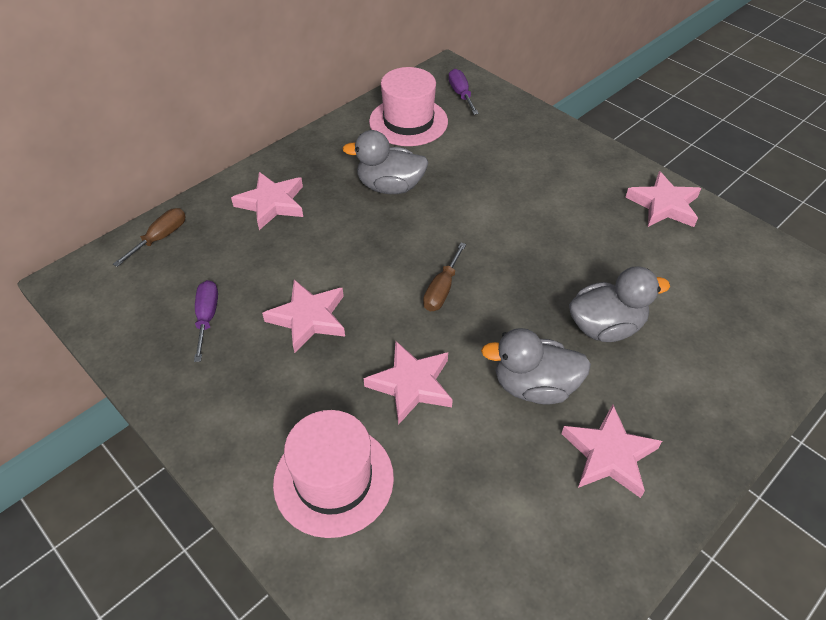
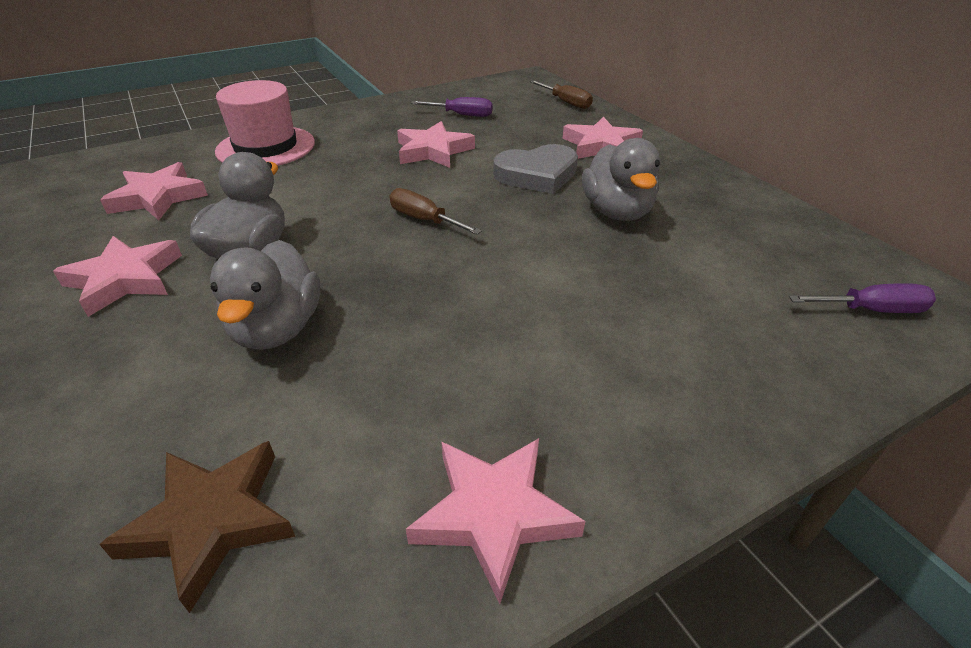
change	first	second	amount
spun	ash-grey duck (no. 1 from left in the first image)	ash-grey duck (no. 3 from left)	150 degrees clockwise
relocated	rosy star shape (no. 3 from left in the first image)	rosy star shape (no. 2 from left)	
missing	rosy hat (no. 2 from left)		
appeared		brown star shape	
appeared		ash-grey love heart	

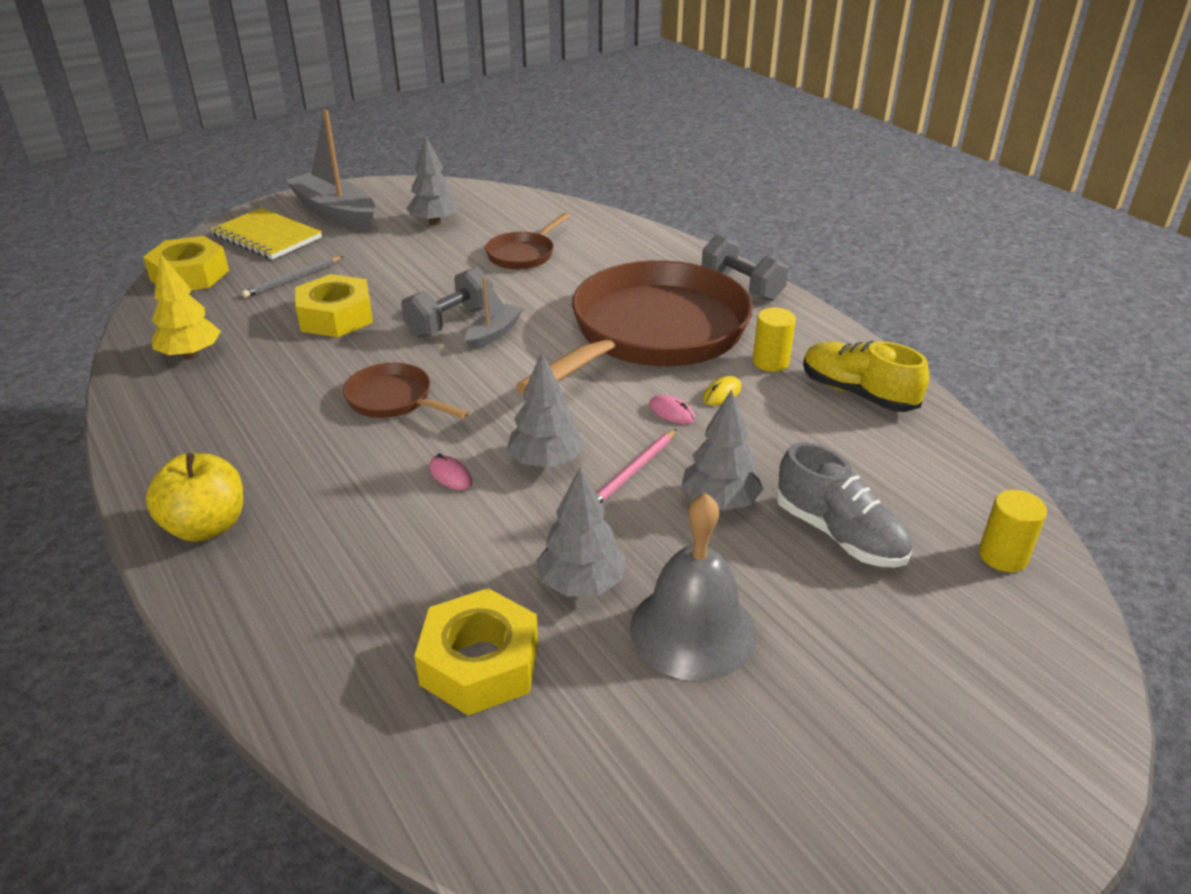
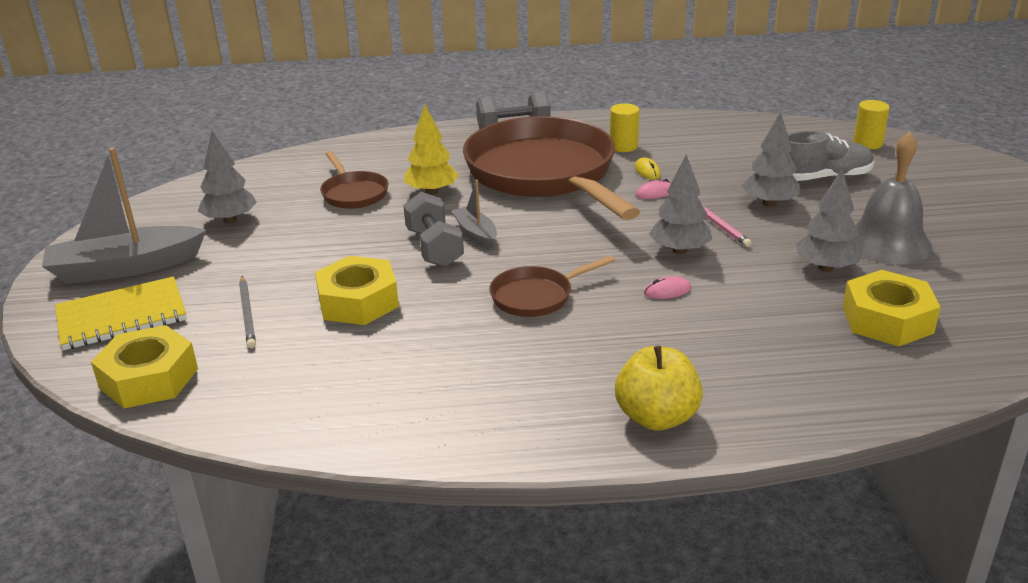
change	first	second	amount
relocated	bright yellow fir tree		
missing	bright yellow sneaker		

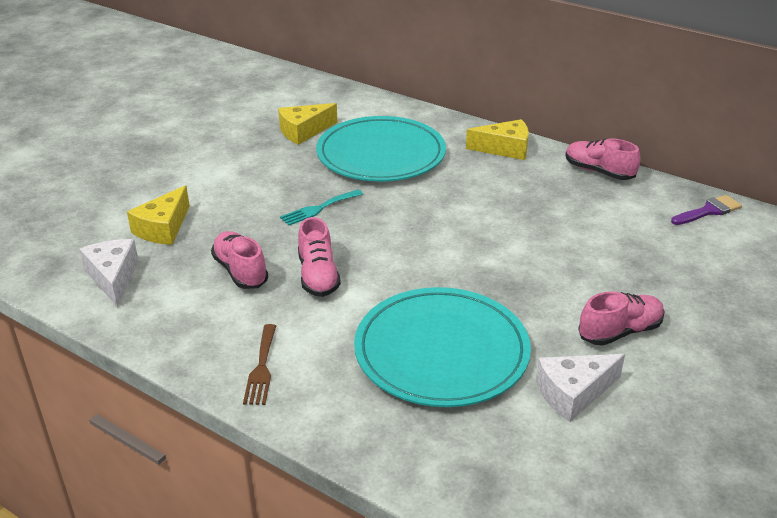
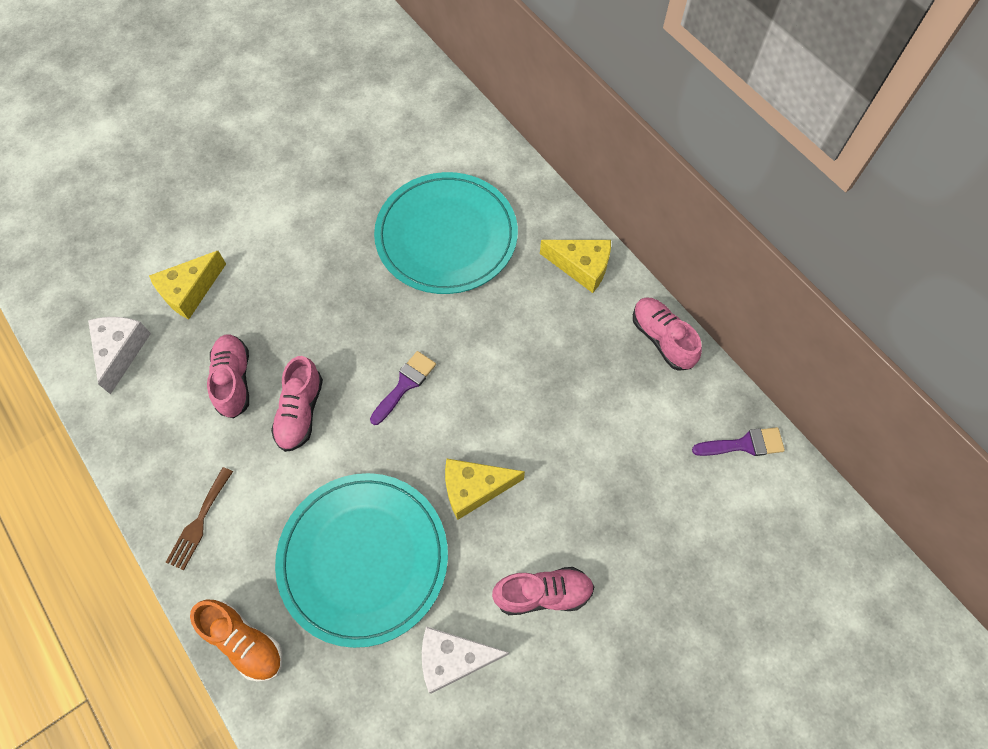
change	first	second	amount
relocated	bright yellow cheese (no. 2 from left)		
missing	aqua dinner fork		
appeared		bright orange sneaker	
appeared		royal purple paintbrush (no. 1 from left)	

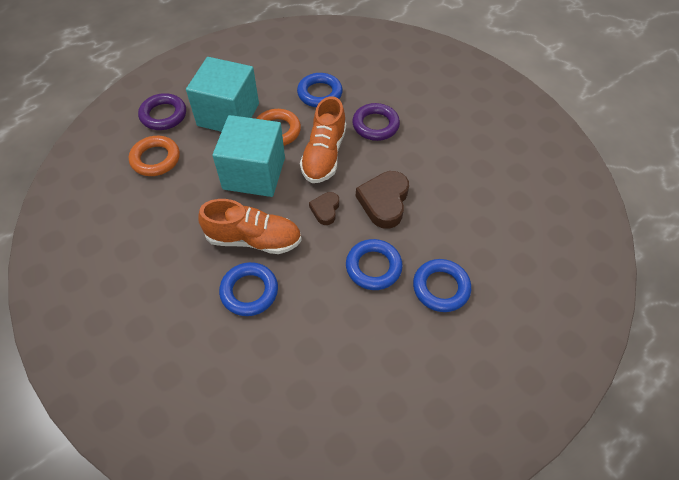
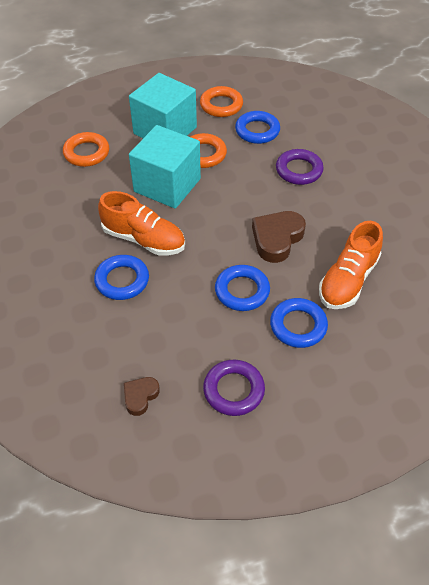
change	first	second	amount
relocated	royal purple hoop (no. 1 from left)		
relocated	bright orange sneaker (no. 2 from left)		
relocated	brown love heart (no. 1 from left)		
appeared		bright orange hoop (no. 3 from left)	

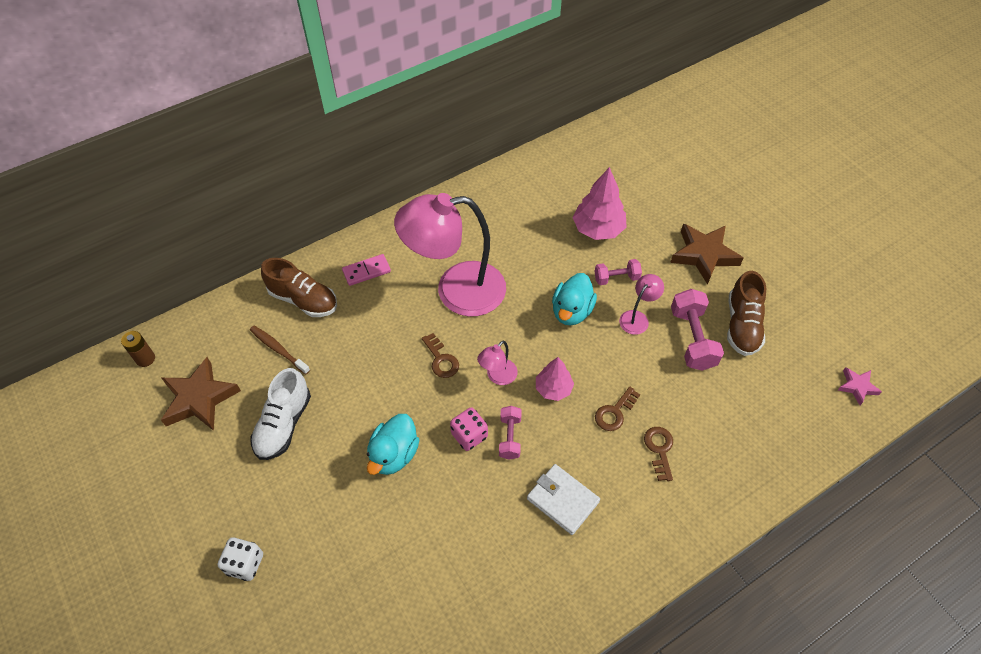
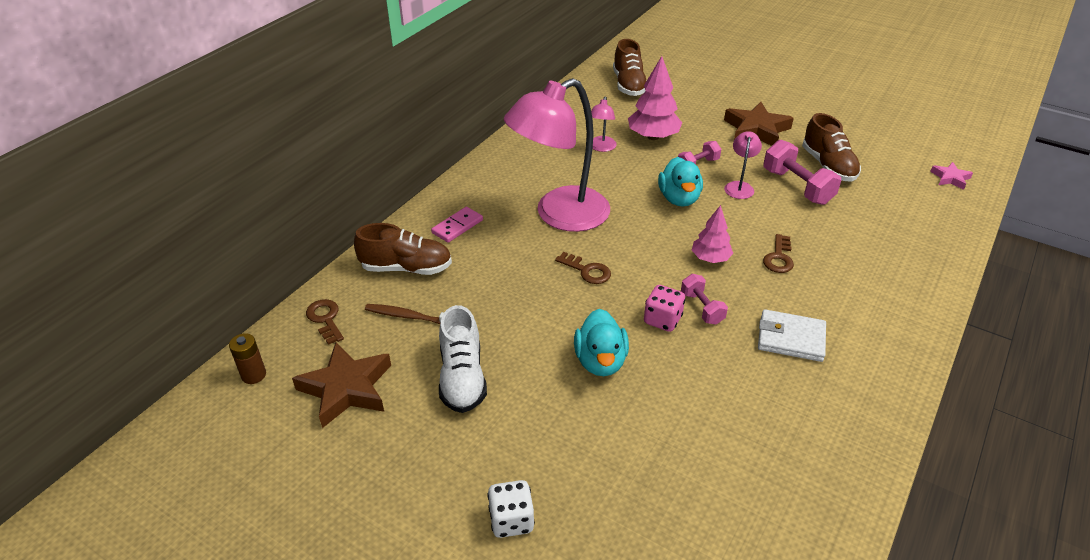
change	first	second	amount
relocated	rosy lamp (no. 2 from left)		
relocated	brown door key (no. 3 from left in the first image)	brown door key (no. 1 from left)	
appeared		brown sneaker (no. 2 from left)	

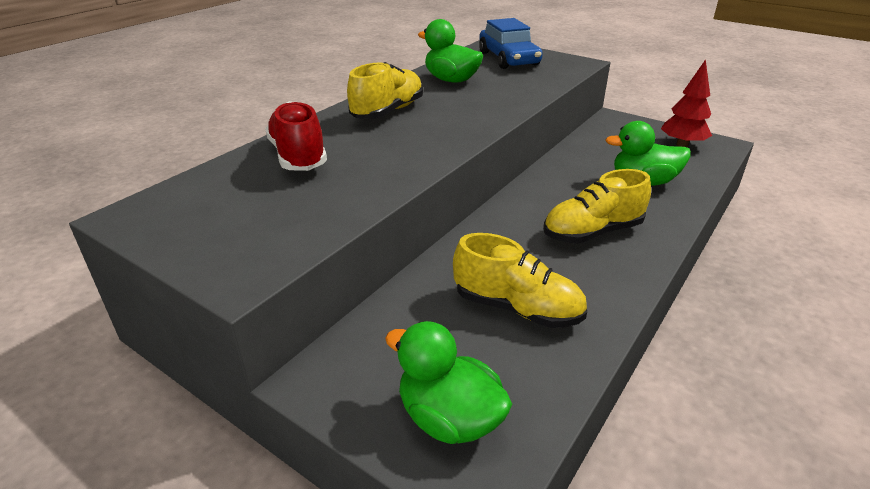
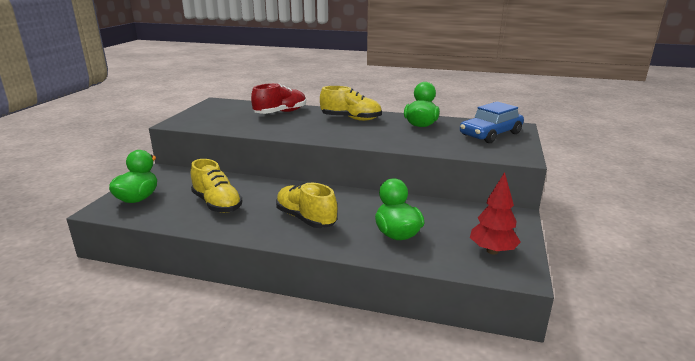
change	first	second	amount
spun	bright yellow sneaker (no. 2 from left in the first image)	bright yellow sneaker (no. 1 from left)	45 degrees counterclockwise

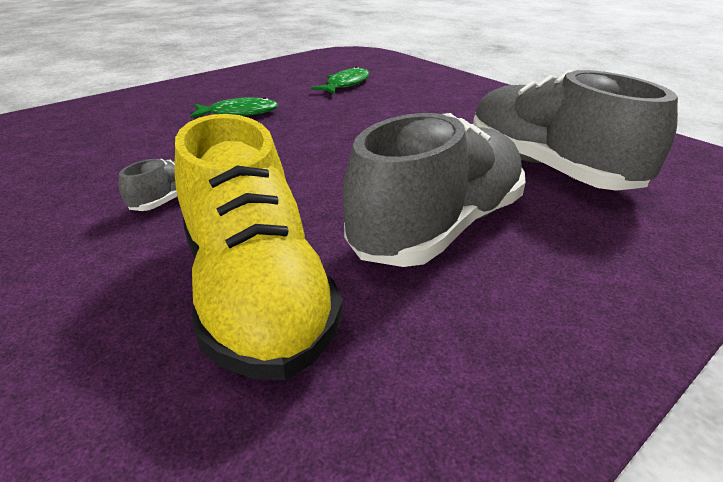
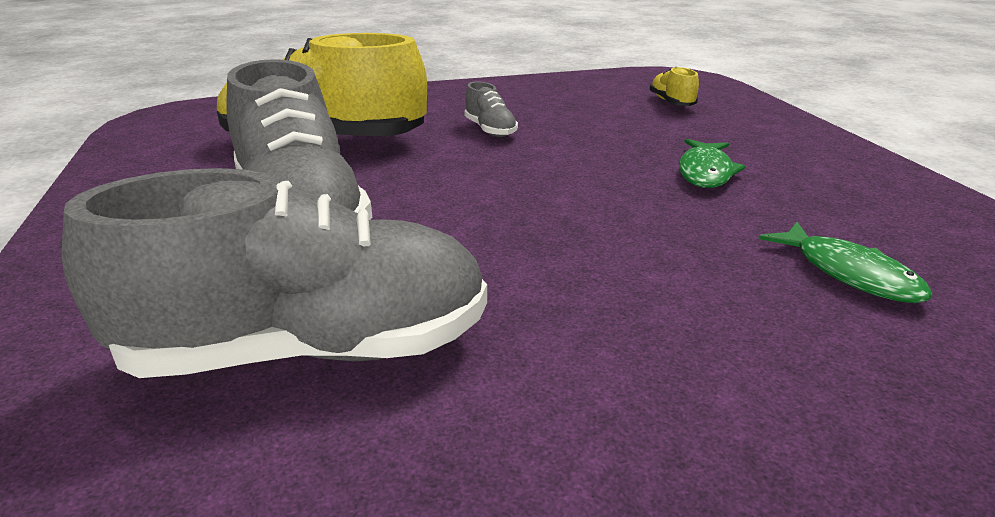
change	first	second	amount
appeared		bright yellow sneaker (no. 2 from left)	

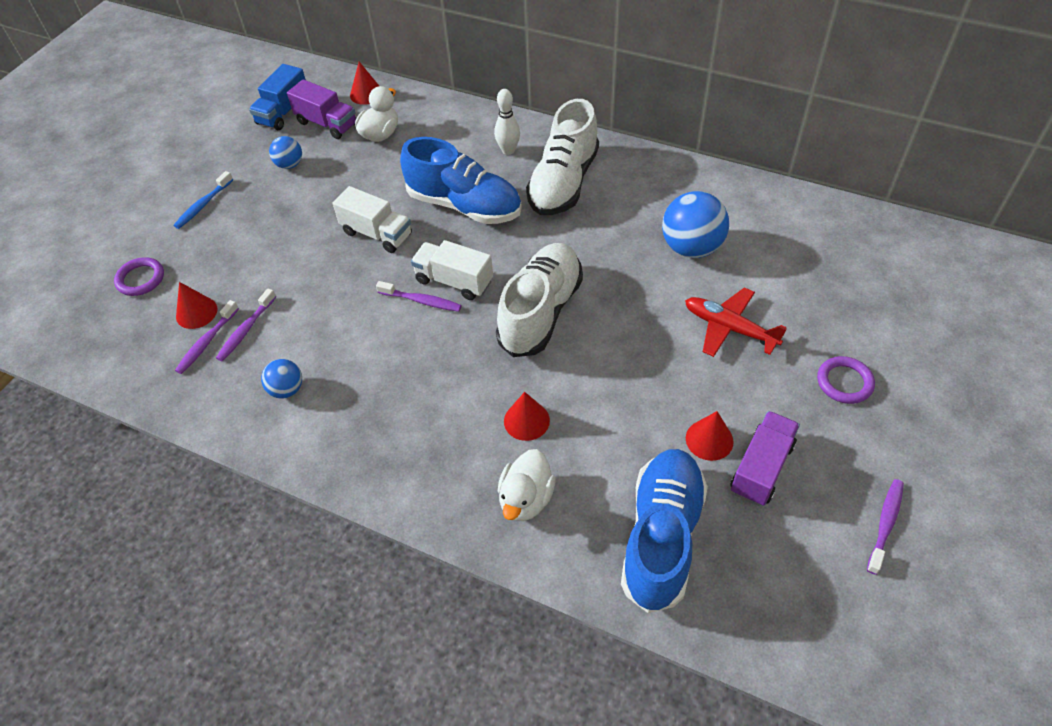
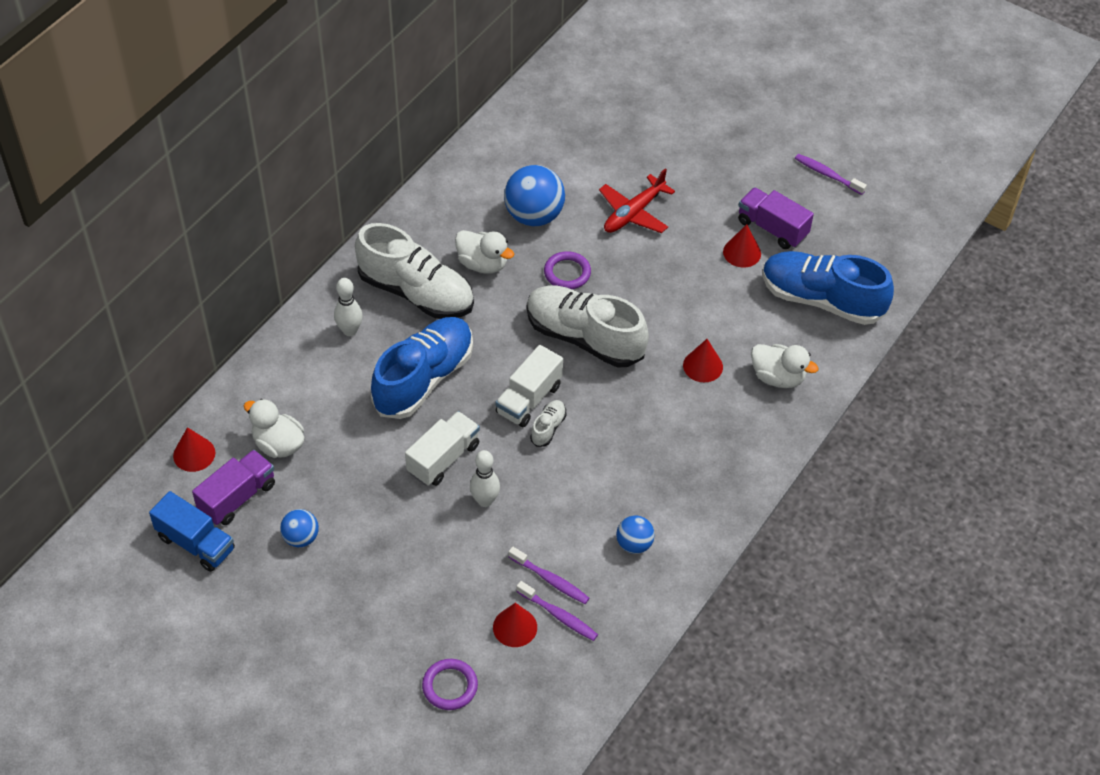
change	first	second	amount
missing	blue toothbrush		
exchanged	royal purple toothbrush (no. 3 from left)	pure white sneaker (no. 2 from left)	
relocated	royal purple hoop (no. 2 from left)		
appeared		pure white duck (no. 2 from left)	
appeared		pure white bowling pin (no. 2 from left)	

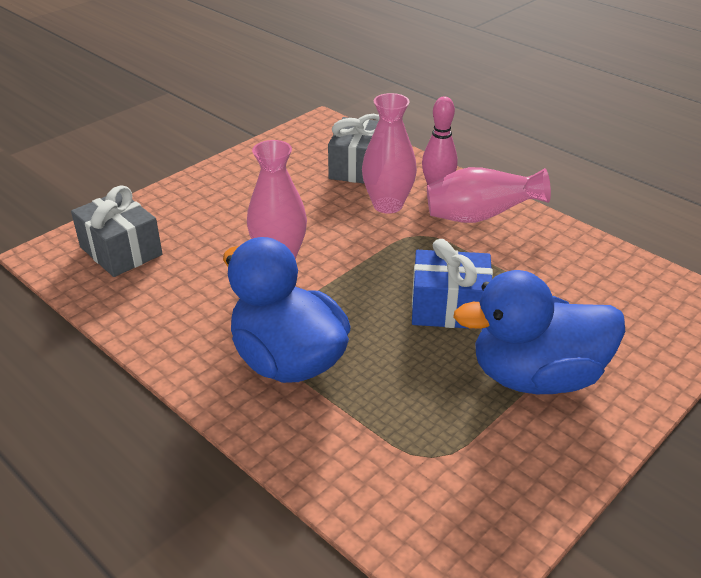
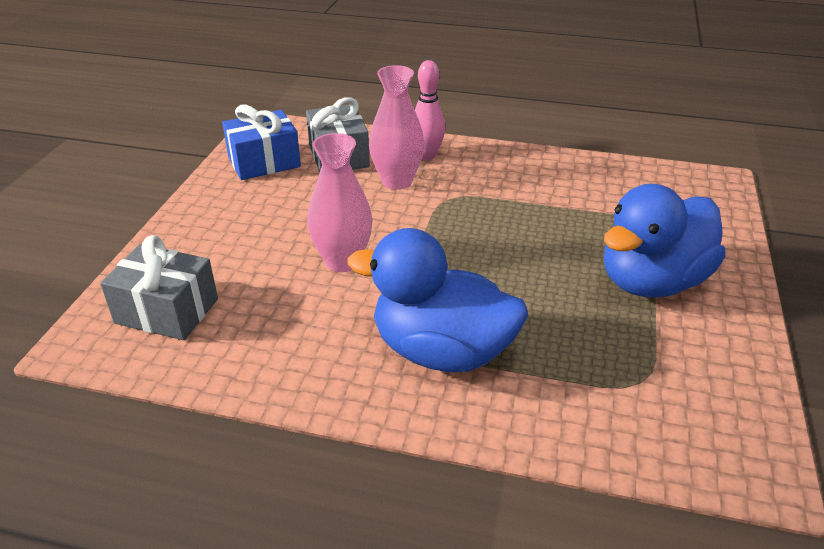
change	first	second	amount
relocated	blue wrapped gift		
missing	rosy tall vase (no. 3 from left)		

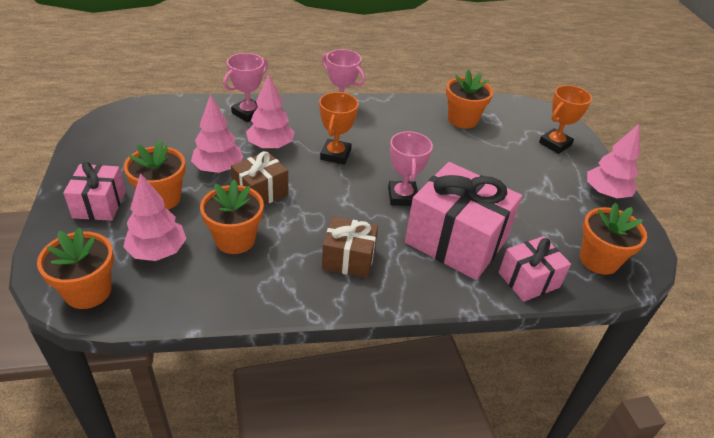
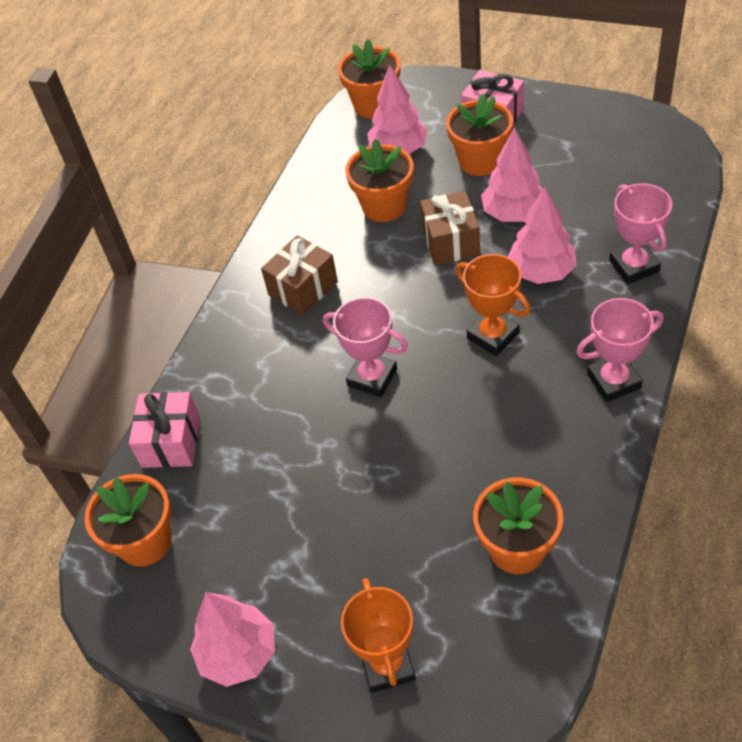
change	first	second	amount
missing	rosy wrapped gift (no. 2 from left)		

